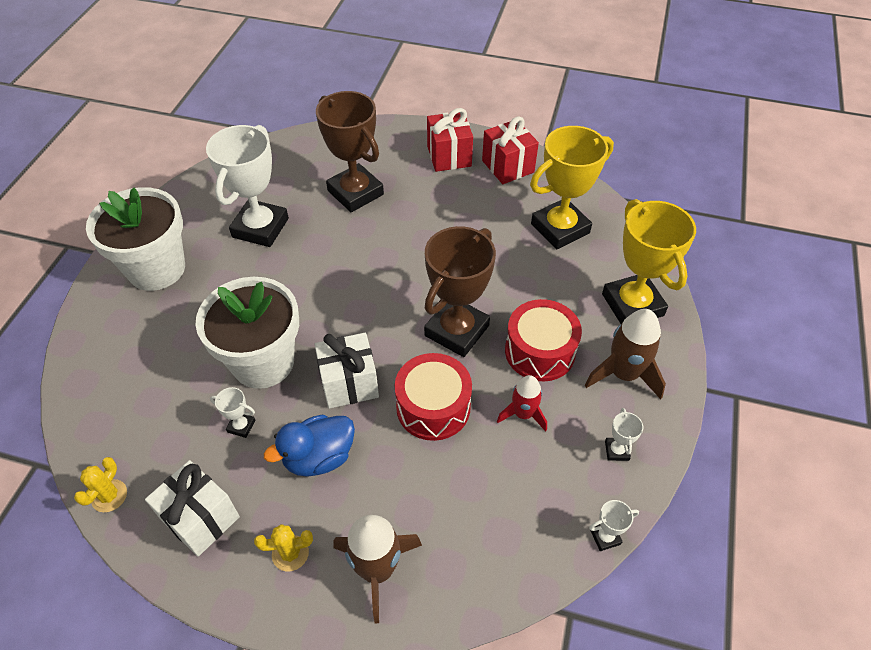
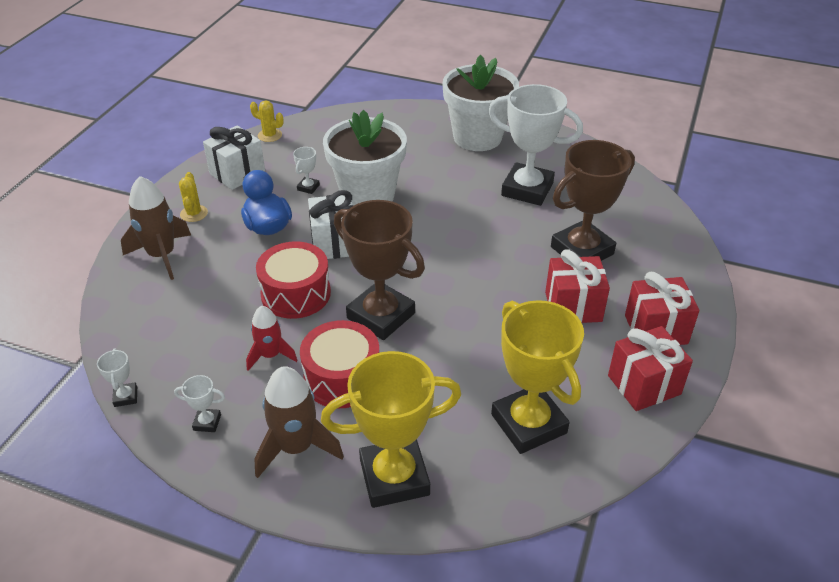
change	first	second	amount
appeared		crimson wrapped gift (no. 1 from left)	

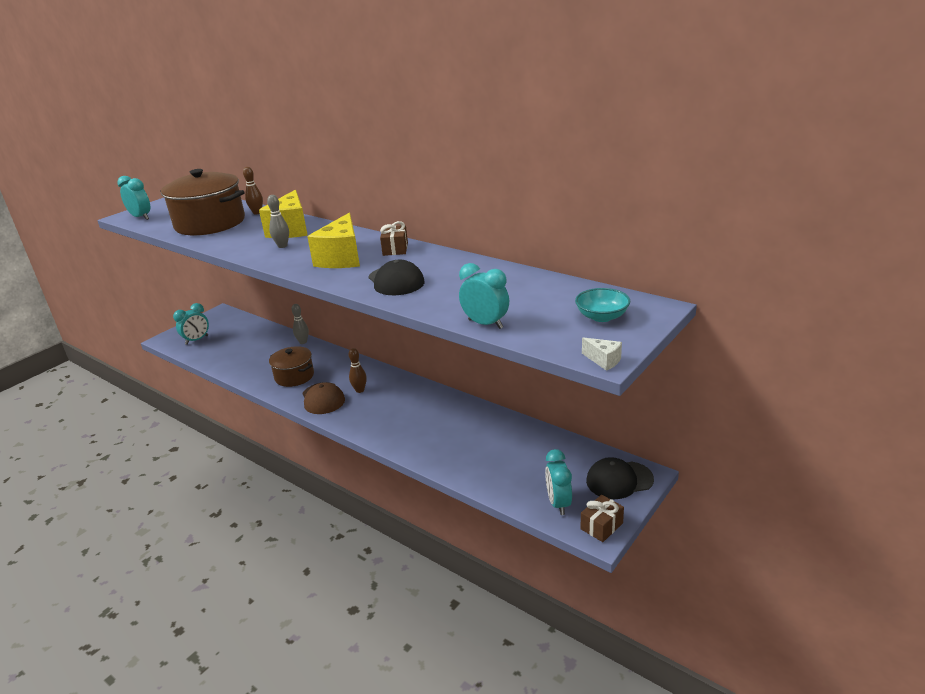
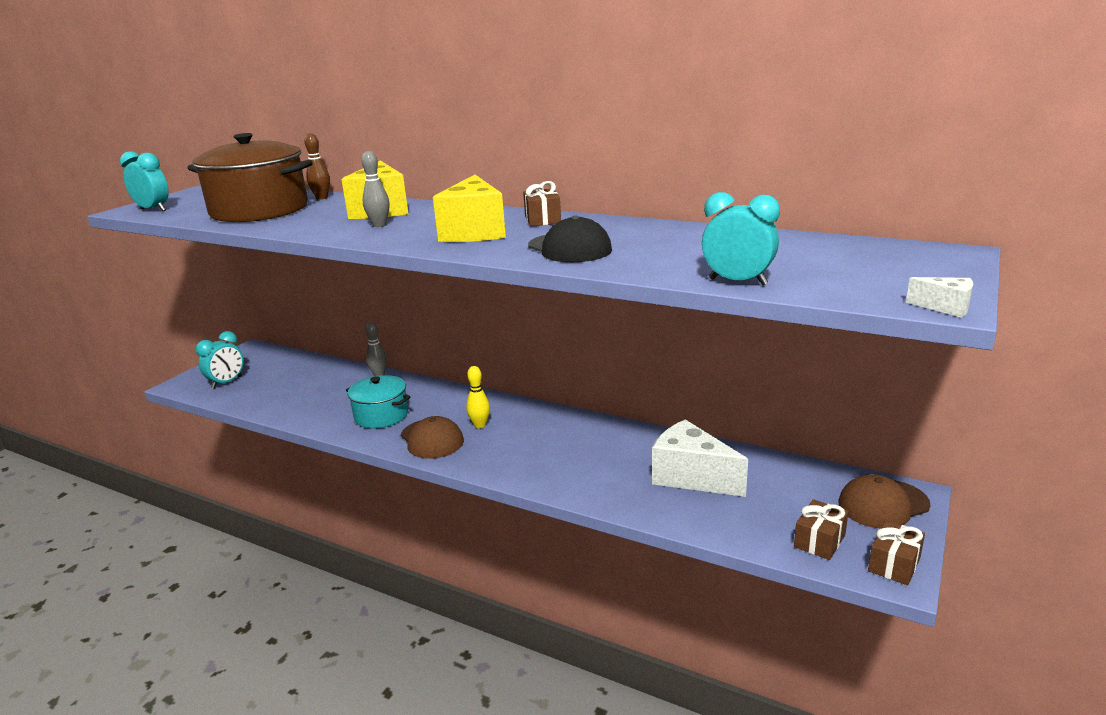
change	first	second	amount
colour	brown cooking pot (no. 2 from left)	aqua cooking pot	
colour	brown bowling pin (no. 2 from left)	bright yellow bowling pin	
exchanged	aqua clock (no. 4 from left)	brown wrapped gift (no. 2 from left)	
missing	aqua deep dish		
colour	ebony cap (no. 2 from left)	brown cap (no. 2 from left)	
appeared		pure white cheese (no. 1 from left)	

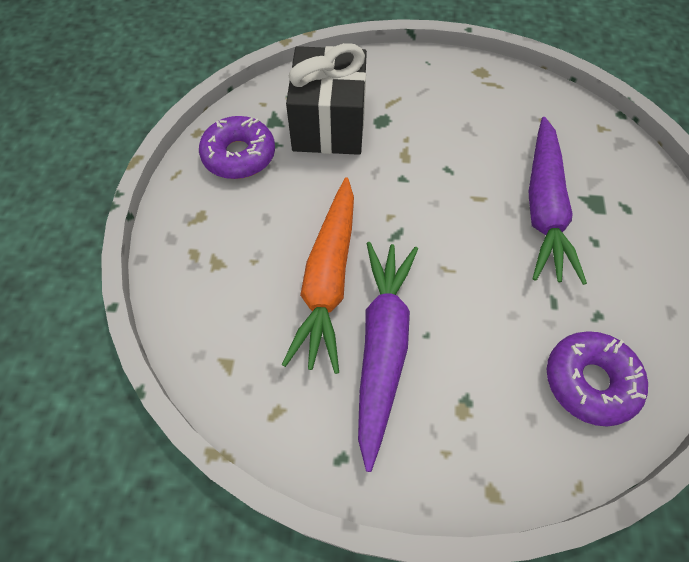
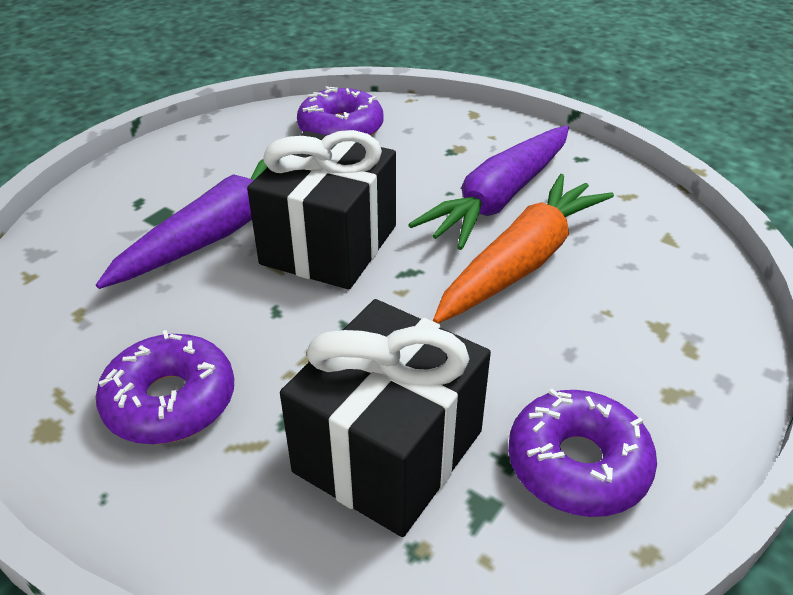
change	first	second	amount
appeared		royal purple donut (no. 1 from left)	
appeared		ebony wrapped gift (no. 1 from left)	

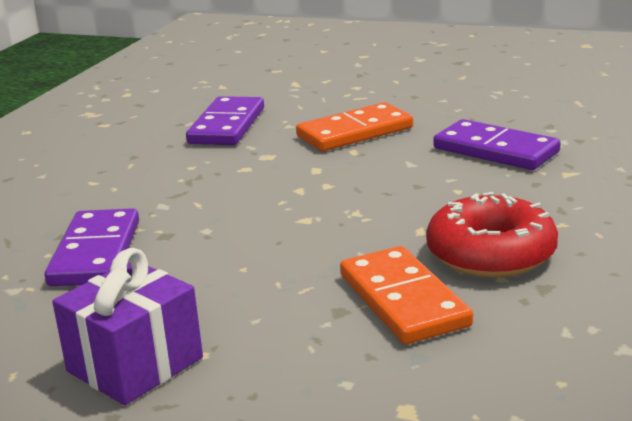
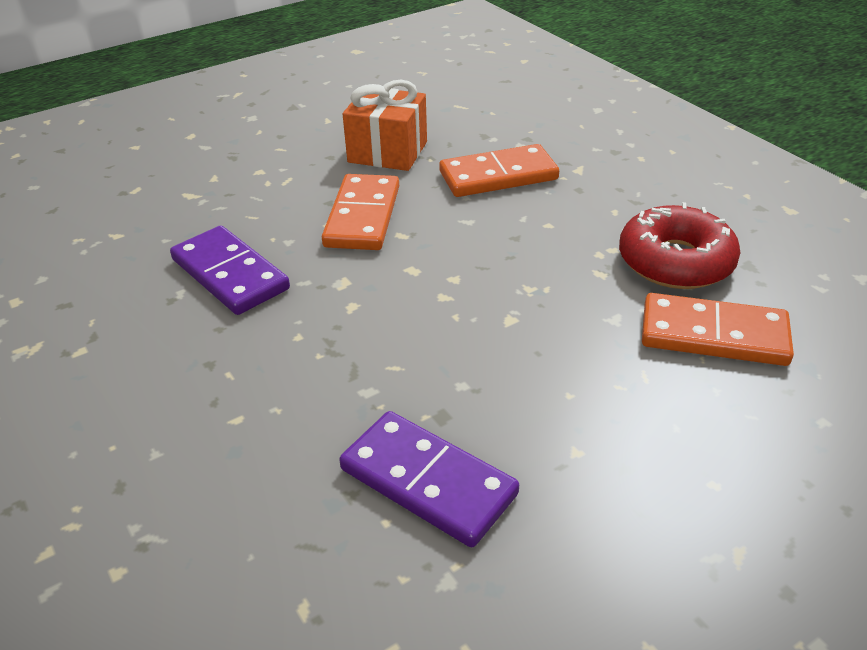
change	first	second	amount
missing	royal purple wrapped gift		
colour	royal purple domino piece (no. 3 from left)	bright orange domino piece (no. 2 from left)	
appeared		bright orange wrapped gift	

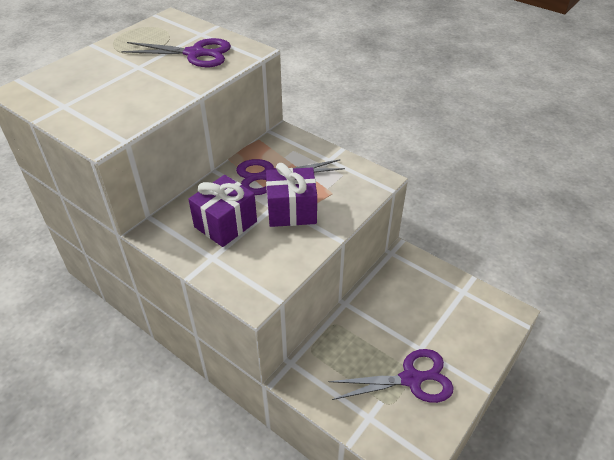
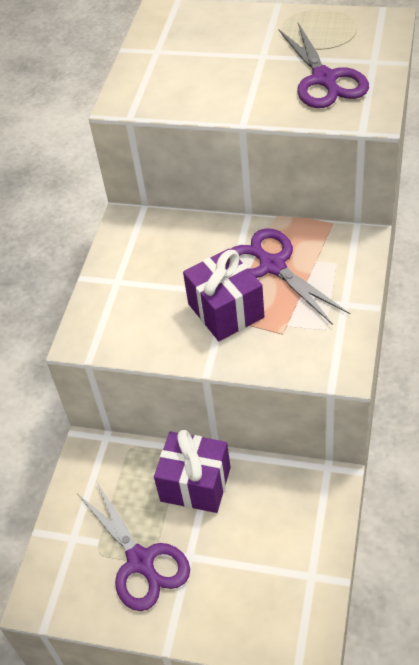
change	first	second	amount
relocated	royal purple wrapped gift (no. 1 from left)		

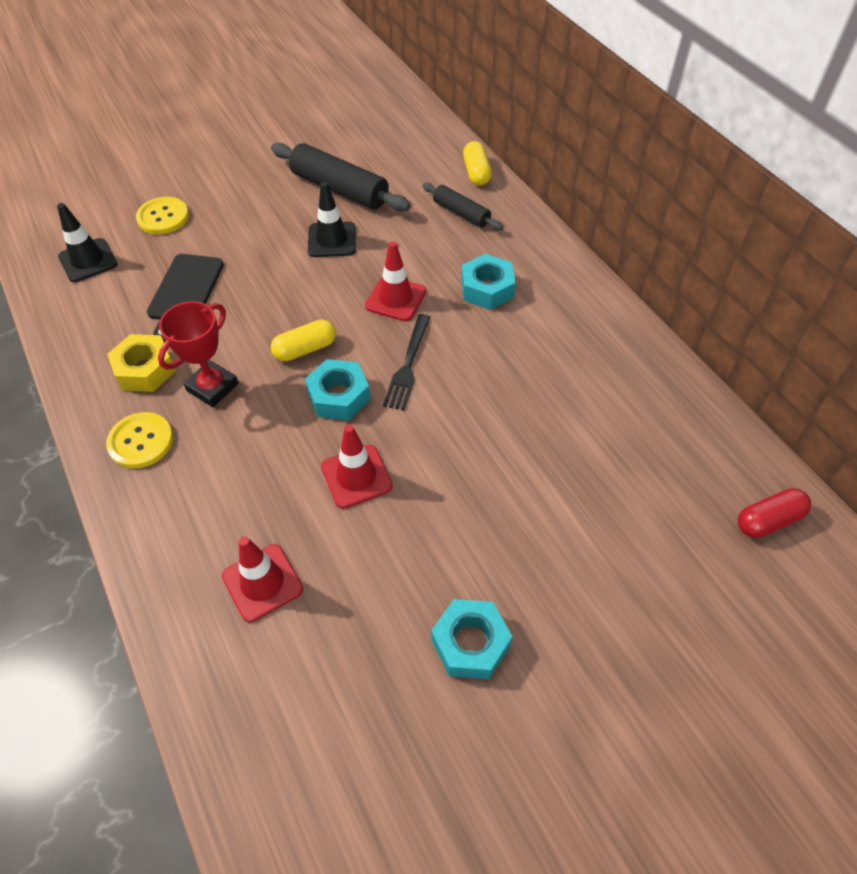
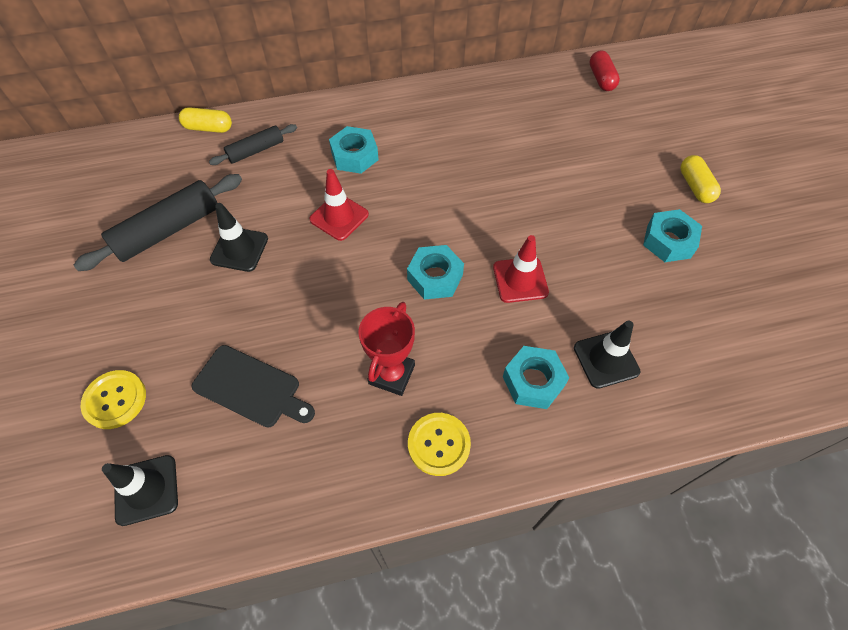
change	first	second	amount
missing	bright yellow nut		
spun	crimson prize cup		60 degrees clockwise
colour	crimson road cone (no. 1 from left)	ebony road cone (no. 3 from left)	
relocated	bright yellow pill shape (no. 1 from left in the first image)	bright yellow pill shape (no. 2 from left)	
missing	ebony dinner fork		
appeared		aqua nut (no. 3 from left)	

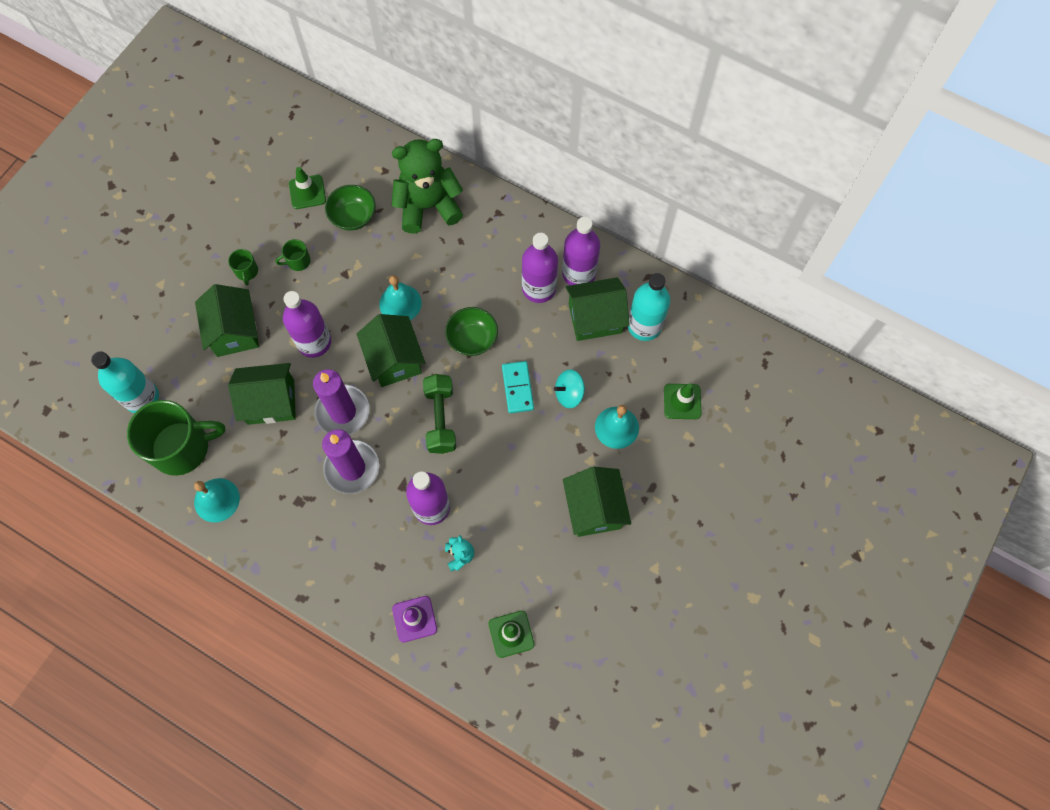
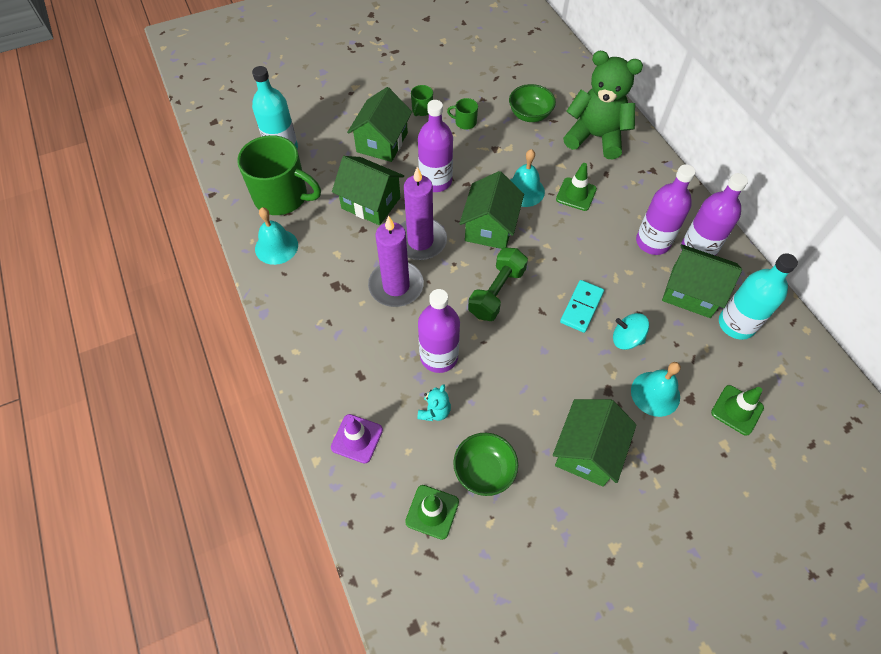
change	first	second	amount
relocated	emerald road cone (no. 1 from left in the first image)	emerald road cone (no. 2 from left)	
relocated	emerald deep dish (no. 2 from left in the first image)	emerald deep dish (no. 1 from left)	

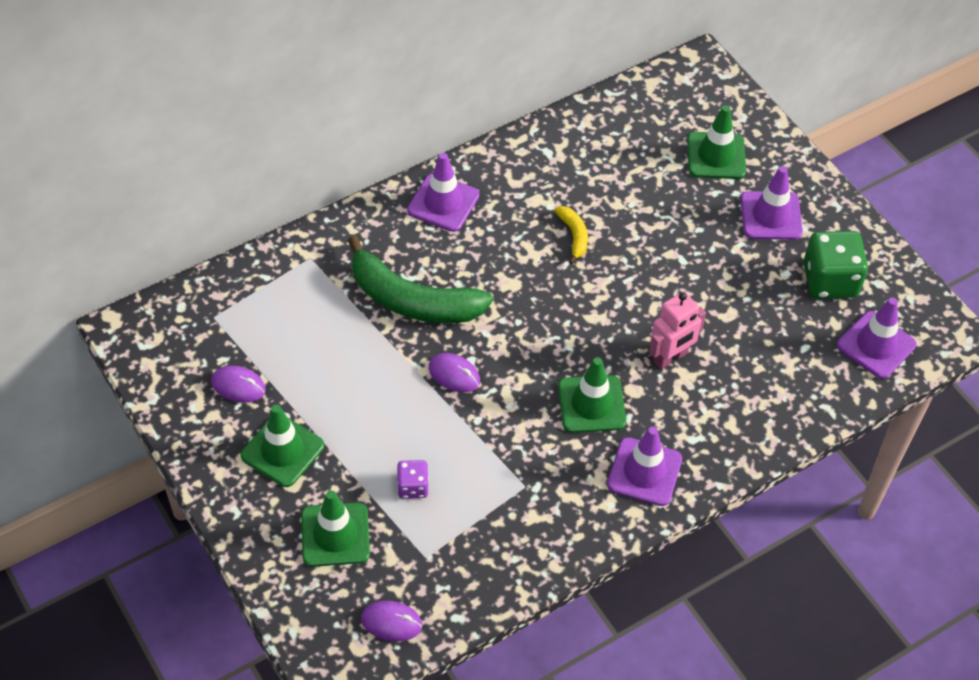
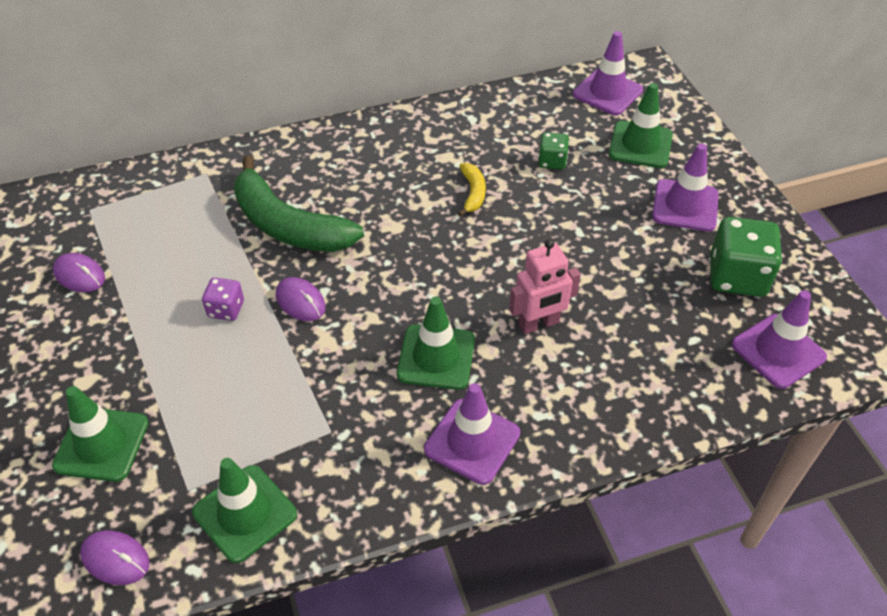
change	first	second	amount
relocated	emerald road cone (no. 1 from left in the first image)	emerald road cone (no. 2 from left)	
relocated	royal purple dice		
relocated	royal purple road cone (no. 1 from left in the first image)	royal purple road cone (no. 2 from left)	
appeared		emerald dice (no. 1 from left)	

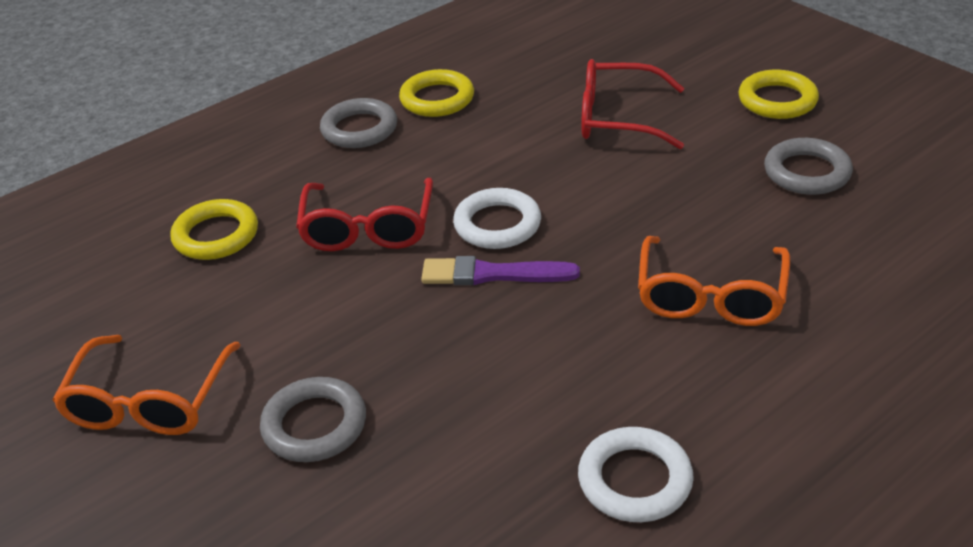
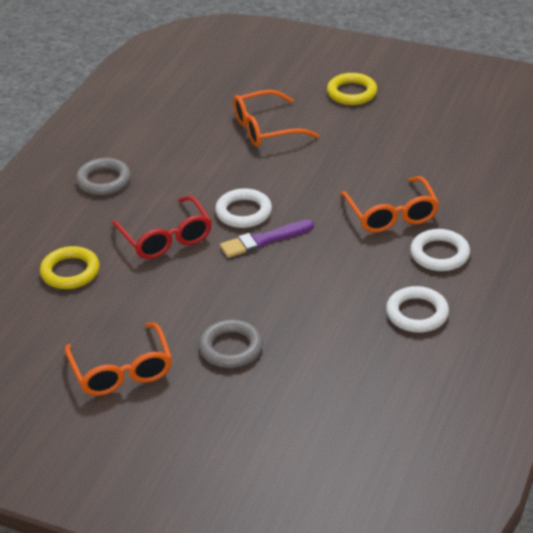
change	first	second	amount
missing	bright yellow hoop (no. 2 from left)		
colour	crimson spectacles (no. 2 from left)	bright orange spectacles (no. 2 from left)	
missing	ash-grey hoop (no. 3 from left)		
appeared		pure white hoop (no. 3 from left)	

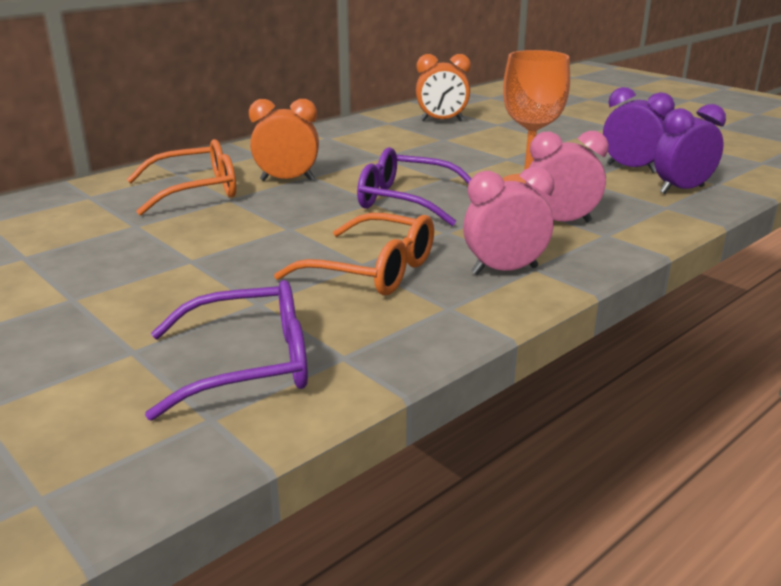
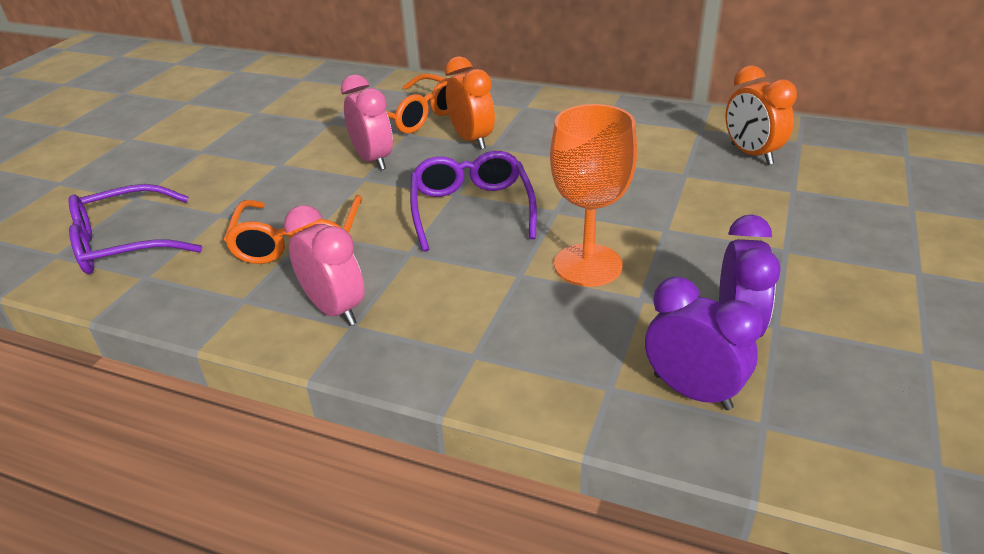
change	first	second	amount
spun	royal purple spectacles (no. 1 from left)		105 degrees clockwise
relocated	rosy clock (no. 2 from left)		

